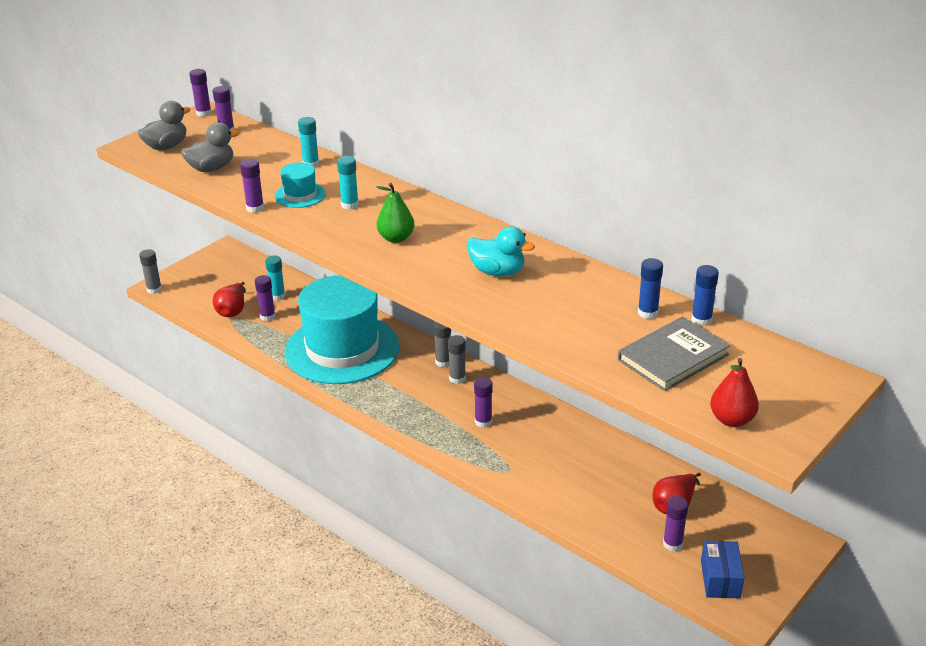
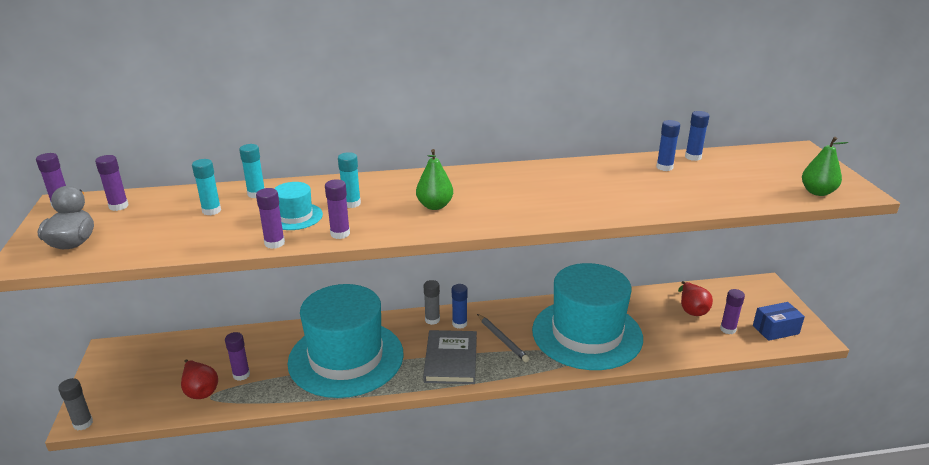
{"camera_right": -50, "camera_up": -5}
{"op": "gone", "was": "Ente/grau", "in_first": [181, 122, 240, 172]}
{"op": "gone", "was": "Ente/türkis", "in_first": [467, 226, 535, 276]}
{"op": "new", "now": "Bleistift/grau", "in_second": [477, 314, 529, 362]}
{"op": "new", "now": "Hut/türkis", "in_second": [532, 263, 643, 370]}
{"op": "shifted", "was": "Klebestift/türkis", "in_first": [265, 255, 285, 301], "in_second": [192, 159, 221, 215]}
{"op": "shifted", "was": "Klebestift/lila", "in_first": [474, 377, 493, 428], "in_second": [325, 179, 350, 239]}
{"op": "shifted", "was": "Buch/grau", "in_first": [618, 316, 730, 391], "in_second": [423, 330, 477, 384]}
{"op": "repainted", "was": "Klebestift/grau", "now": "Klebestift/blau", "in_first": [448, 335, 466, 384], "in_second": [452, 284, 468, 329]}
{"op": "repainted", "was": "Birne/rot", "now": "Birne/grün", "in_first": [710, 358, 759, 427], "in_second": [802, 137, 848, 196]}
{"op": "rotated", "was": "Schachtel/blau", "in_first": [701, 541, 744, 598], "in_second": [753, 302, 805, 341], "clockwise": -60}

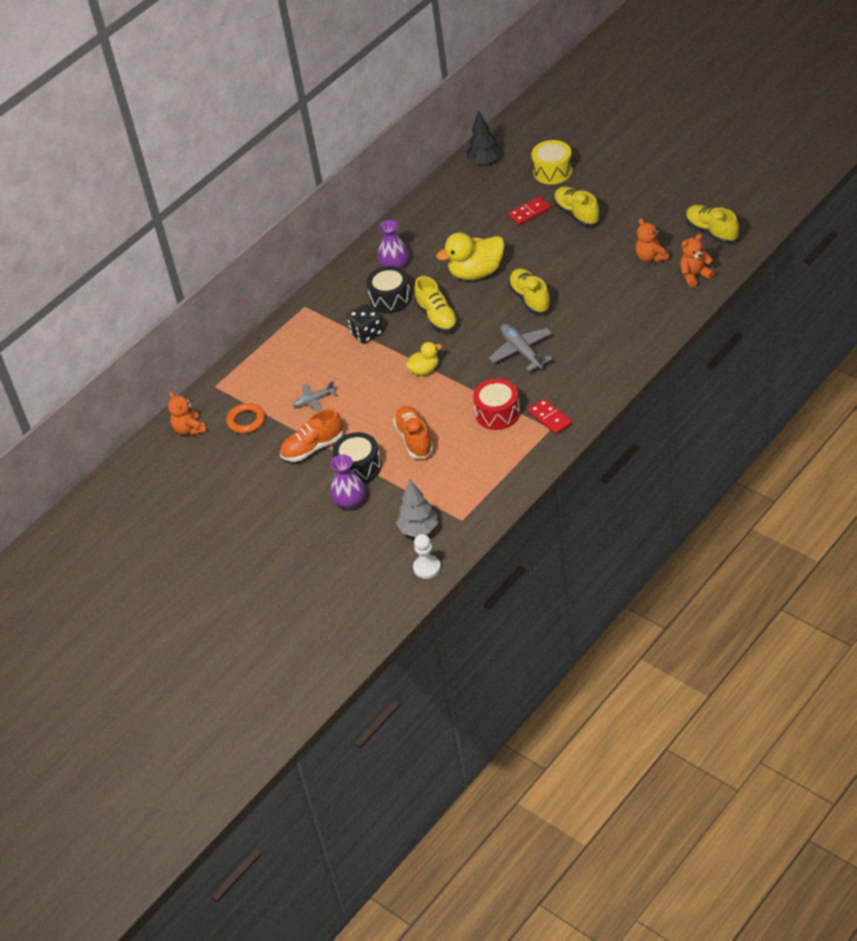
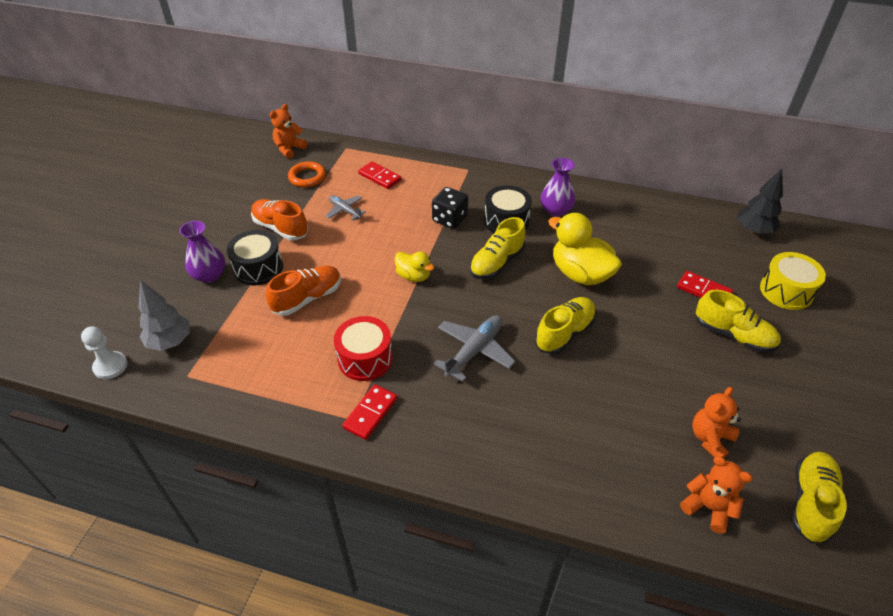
{"camera_right": 60, "camera_up": 0}
{"op": "new", "now": "Dominostein/rot", "in_second": [358, 161, 401, 189]}
{"op": "rotated", "was": "Schuh/gelb", "in_first": [554, 186, 600, 226], "in_second": [695, 290, 781, 352], "clockwise": 90}

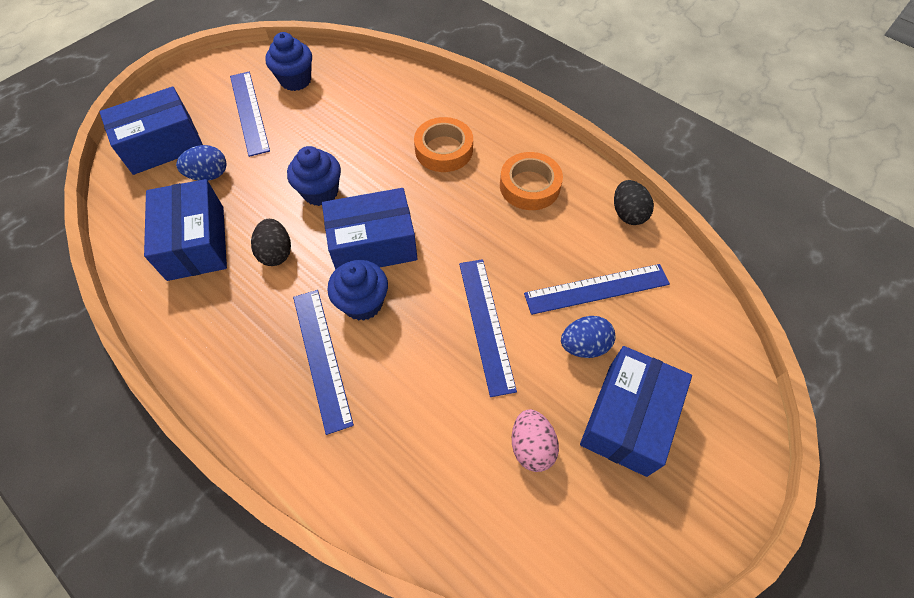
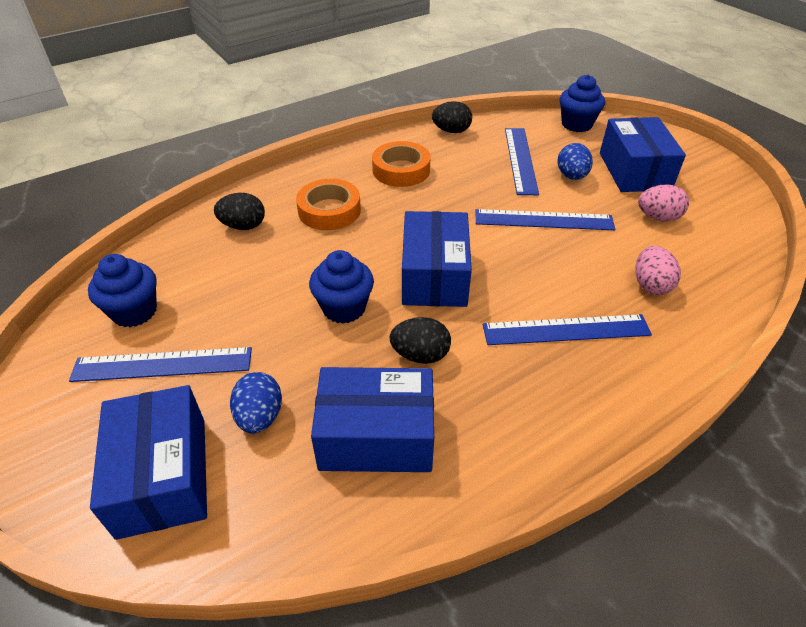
{"camera_right": -75, "camera_up": -15}
{"op": "new", "now": "Ei/schwarz", "in_second": [214, 193, 265, 230]}
{"op": "new", "now": "Ei/rosa", "in_second": [635, 246, 681, 295]}
{"op": "shifted", "was": "Muffin/blau", "in_first": [327, 260, 388, 321], "in_second": [560, 75, 605, 132]}
{"op": "rotated", "was": "Schachtel/blau", "in_first": [580, 346, 692, 477], "in_second": [600, 117, 686, 192], "clockwise": 45}

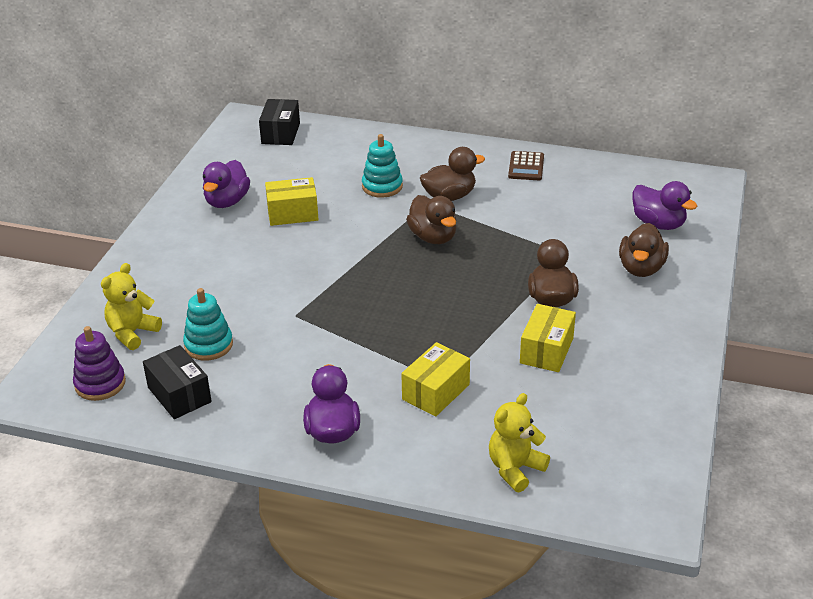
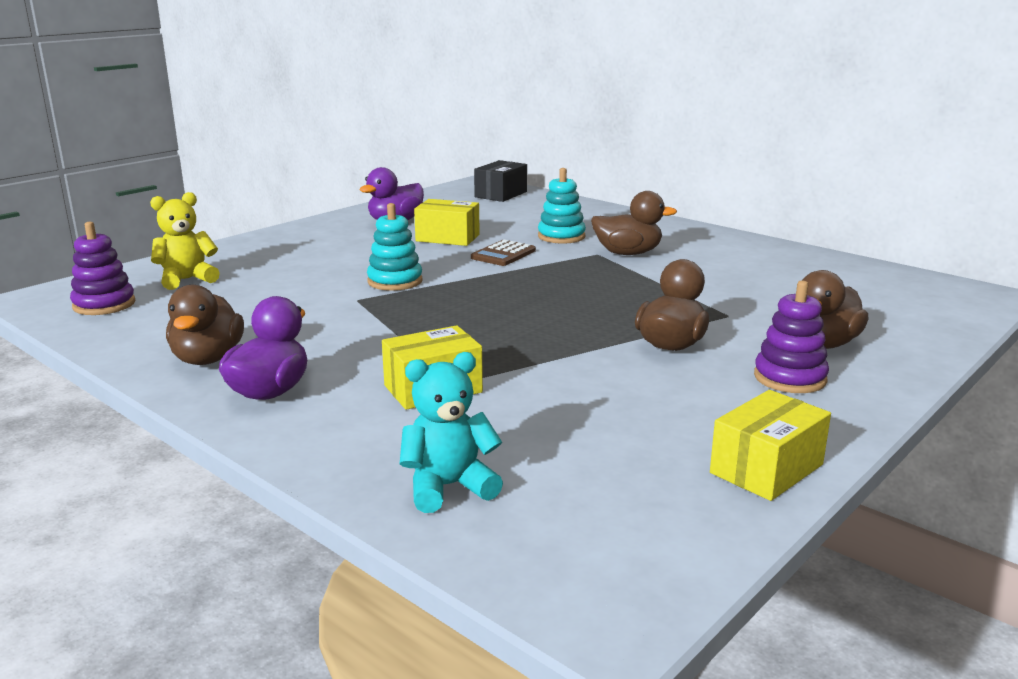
{"camera_right": 25, "camera_up": -15}
{"op": "gone", "was": "Schachtel/schwarz", "in_first": [143, 345, 212, 419]}
{"op": "gone", "was": "Ente/lila", "in_first": [633, 181, 697, 230]}
{"op": "new", "now": "Stapelspielzeug/lila", "in_second": [754, 280, 829, 393]}
{"op": "shifted", "was": "Stapelspielzeug/türkis", "in_first": [183, 288, 233, 361], "in_second": [367, 203, 422, 291]}
{"op": "shifted", "was": "Ente/braun", "in_first": [406, 195, 456, 244], "in_second": [166, 285, 244, 365]}
{"op": "shifted", "was": "Taschenrechner/braun", "in_first": [508, 151, 544, 180], "in_second": [471, 240, 536, 266]}
{"op": "shifted", "was": "Schachtel/gelb", "in_first": [520, 304, 576, 372], "in_second": [710, 390, 831, 501]}
{"op": "repainted", "was": "Teddybär/gelb", "now": "Teddybär/türkis", "in_first": [489, 393, 550, 492], "in_second": [400, 352, 503, 513]}

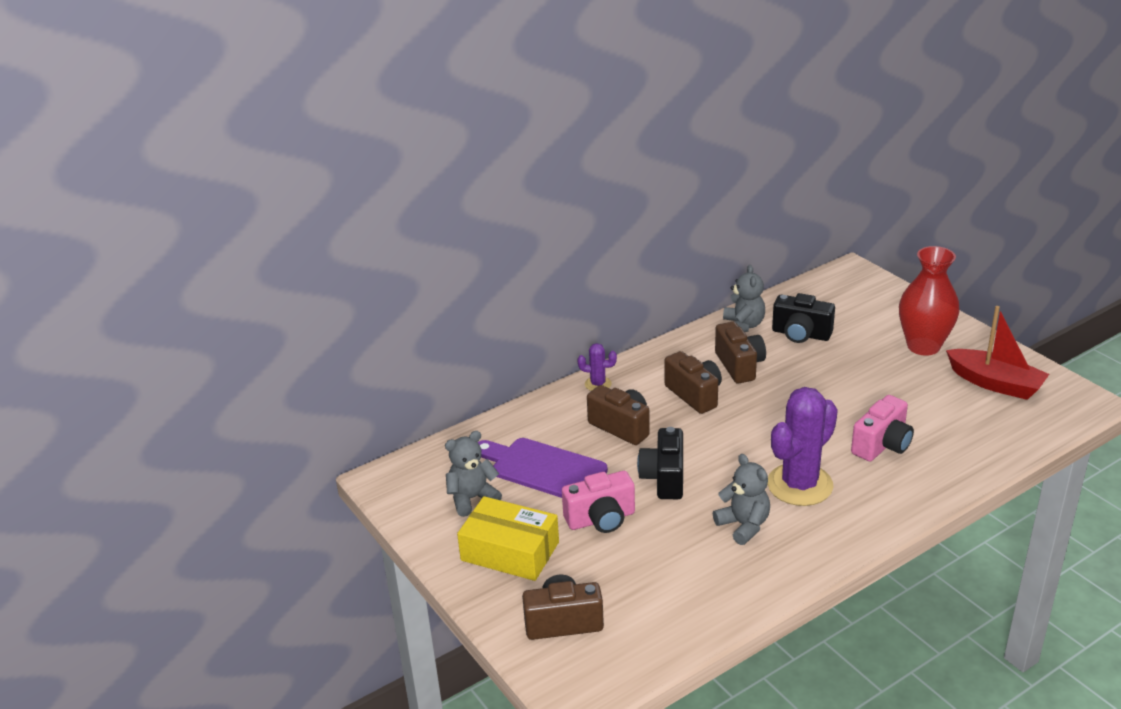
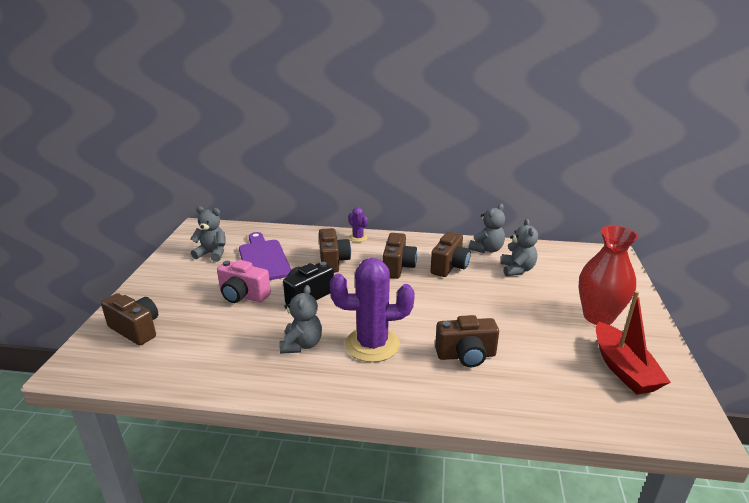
{"camera_right": 40, "camera_up": -5}
{"op": "gone", "was": "Schachtel/gelb", "in_first": [457, 496, 559, 581]}
{"op": "swapped", "was": "Kamera/schwarz", "now": "Teddybär/grau", "in_first": [772, 293, 835, 343], "in_second": [501, 219, 538, 276]}
{"op": "repainted", "was": "Kamera/rosa", "now": "Kamera/braun", "in_first": [851, 395, 914, 461], "in_second": [435, 315, 499, 367]}

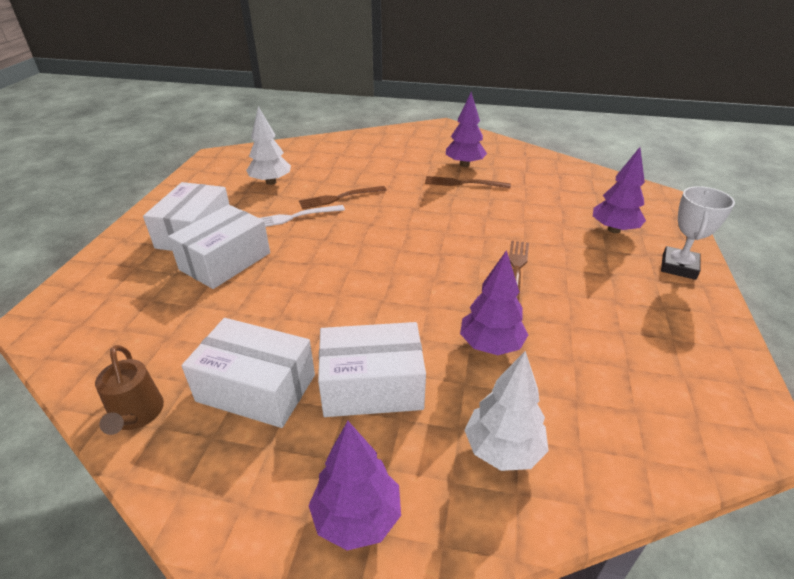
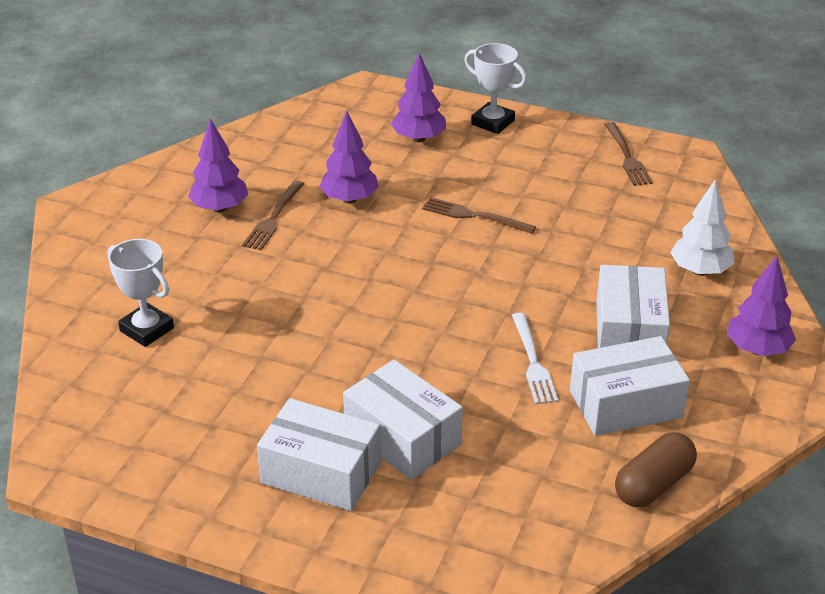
{"camera_right": -80, "camera_up": 0}
{"op": "gone", "was": "Baum/weiß", "in_first": [246, 106, 291, 185]}
{"op": "new", "now": "Pokal/weiß", "in_second": [108, 239, 174, 347]}
{"op": "shifted", "was": "Gabel/weiß", "in_first": [260, 205, 345, 227], "in_second": [512, 313, 559, 404]}
{"op": "shifted", "was": "Gabel/braun", "in_first": [299, 186, 386, 209], "in_second": [604, 122, 653, 186]}
{"op": "shifted", "was": "Baum/lila", "in_first": [460, 250, 528, 355], "in_second": [319, 111, 379, 204]}
{"op": "swapped", "was": "Gießkanne/braun", "now": "Kapsel/braun", "in_first": [95, 345, 164, 435], "in_second": [615, 432, 697, 507]}
{"op": "rotated", "was": "Schachtel/weiß", "in_first": [182, 318, 315, 428], "in_second": [570, 336, 690, 436], "clockwise": 45}

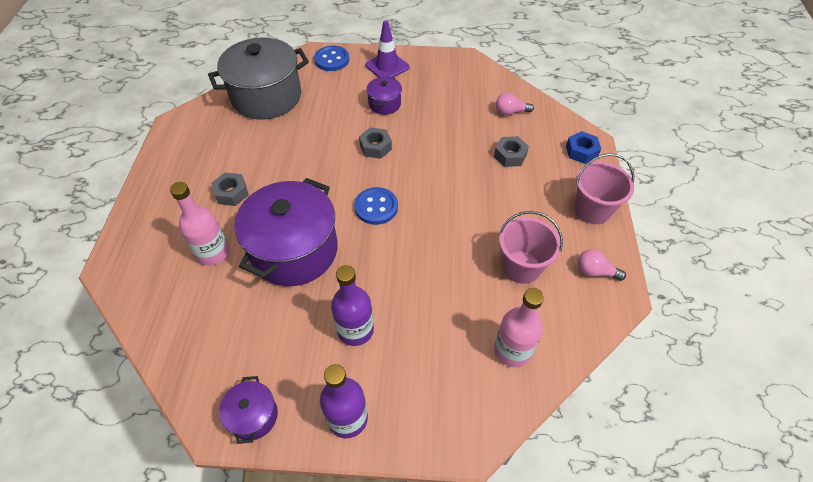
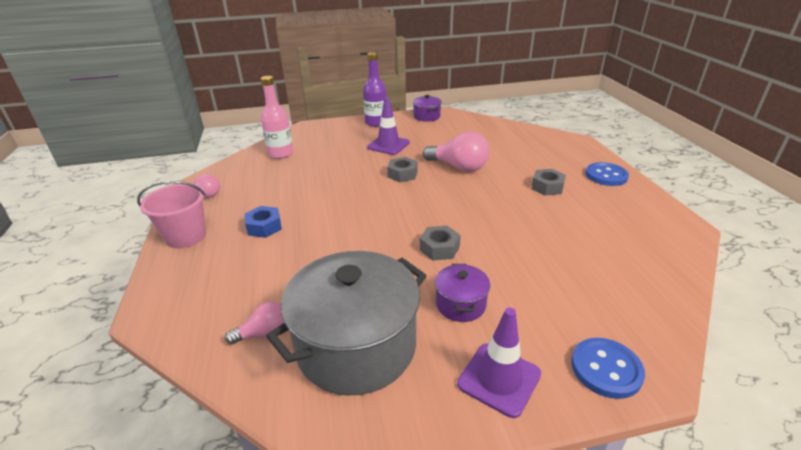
{"camera_right": 165, "camera_up": -20}
{"op": "gone", "was": "Flasche/rosa", "in_first": [170, 182, 229, 266]}
{"op": "gone", "was": "Eimer/rosa", "in_first": [499, 211, 563, 284]}
{"op": "shifted", "was": "Kochtopf/grau", "in_first": [208, 37, 309, 120], "in_second": [266, 251, 427, 395]}
{"op": "shifted", "was": "Knopf/blau", "in_first": [354, 187, 398, 225], "in_second": [586, 162, 629, 186]}
{"op": "shifted", "was": "Sechskantmutter/grau", "in_first": [494, 136, 529, 167], "in_second": [387, 157, 418, 182]}
{"op": "shifted", "was": "Sechskantmutter/blau", "in_first": [566, 131, 601, 164], "in_second": [245, 206, 282, 238]}
{"op": "swapped", "was": "Kochtopf/lila", "now": "Glühbirne/rosa", "in_first": [234, 178, 338, 286], "in_second": [423, 132, 489, 172]}
{"op": "swapped", "was": "Flasche/lila", "now": "Leitkegel/lila", "in_first": [331, 265, 374, 346], "in_second": [367, 97, 410, 155]}

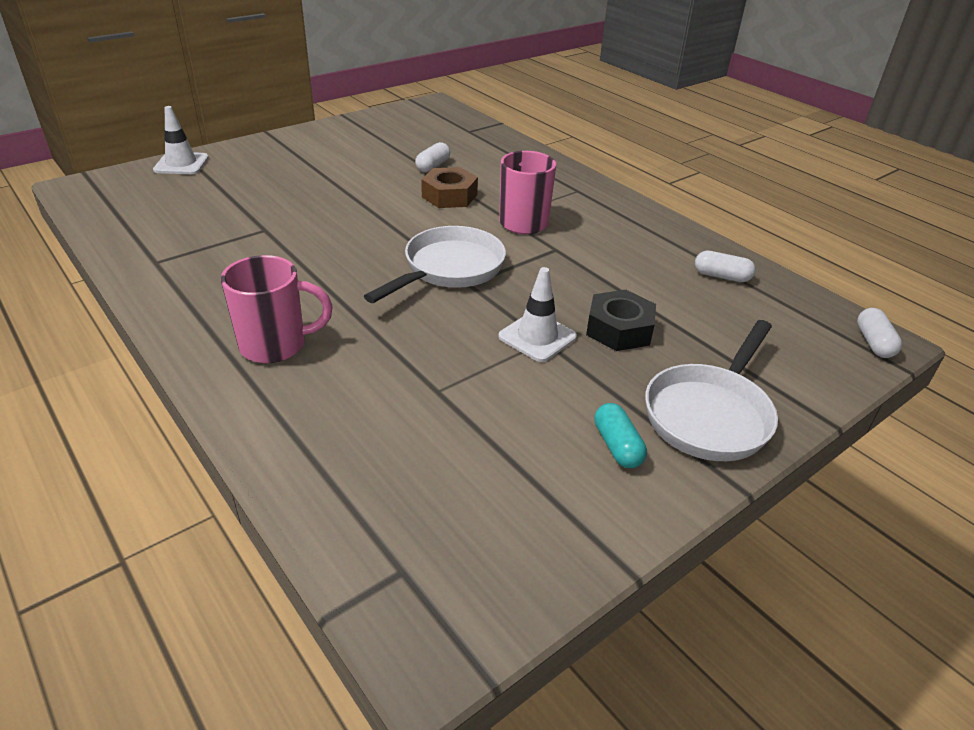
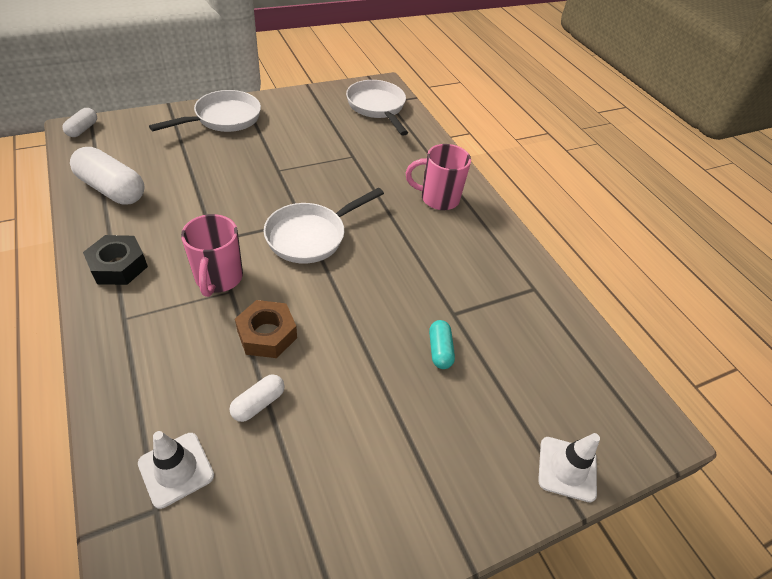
{"camera_right": -170, "camera_up": 10}
{"op": "new", "now": "Pfanne/weiß", "in_second": [346, 80, 408, 136]}
{"op": "shifted", "was": "Leitkegel/weiß", "in_first": [498, 267, 577, 362], "in_second": [138, 431, 214, 509]}
{"op": "shifted", "was": "Sechskantmutter/schwarz", "in_first": [586, 290, 656, 351], "in_second": [83, 235, 148, 285]}
{"op": "shifted", "was": "Kapsel/türkis", "in_first": [594, 403, 647, 468], "in_second": [429, 320, 455, 369]}
{"op": "scaled", "was": "Kapsel/weiß", "in_first": [695, 251, 756, 282], "in_second": [70, 147, 145, 205], "ratio": 1.92}

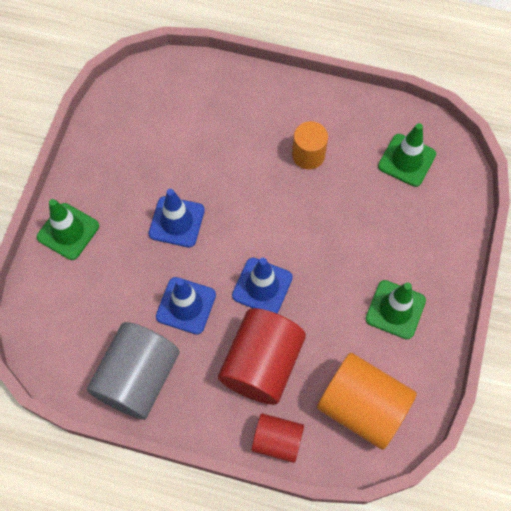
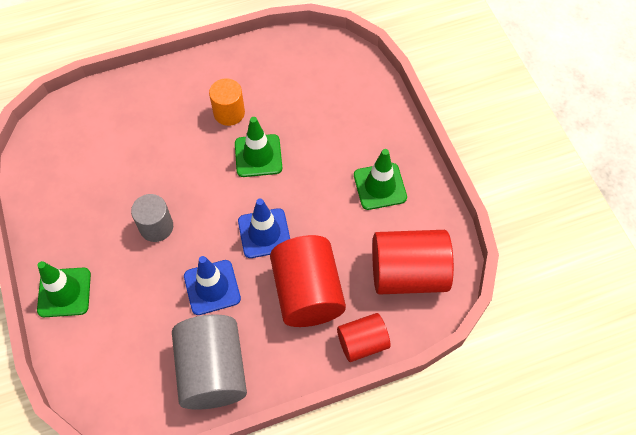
{"camera_right": -35, "camera_up": -5}
{"op": "shifted", "was": "Leitkegel/grün", "in_first": [378, 123, 436, 187], "in_second": [235, 117, 282, 177]}
{"op": "swapped", "was": "Leitkegel/blau", "now": "Vollzylinder/grau", "in_first": [149, 189, 205, 247], "in_second": [131, 194, 173, 242]}
{"op": "repainted", "was": "Vollzylinder/orange", "now": "Vollzylinder/rot", "in_first": [317, 353, 417, 450], "in_second": [372, 230, 454, 295]}

